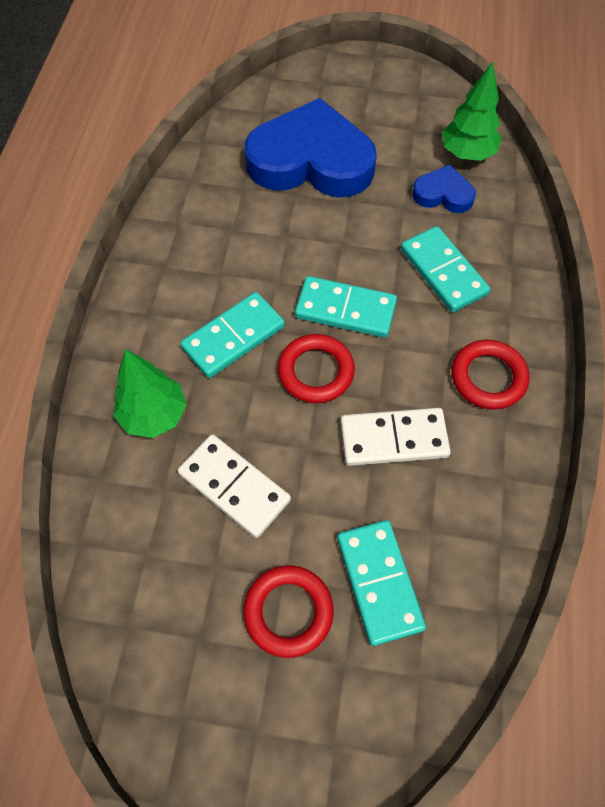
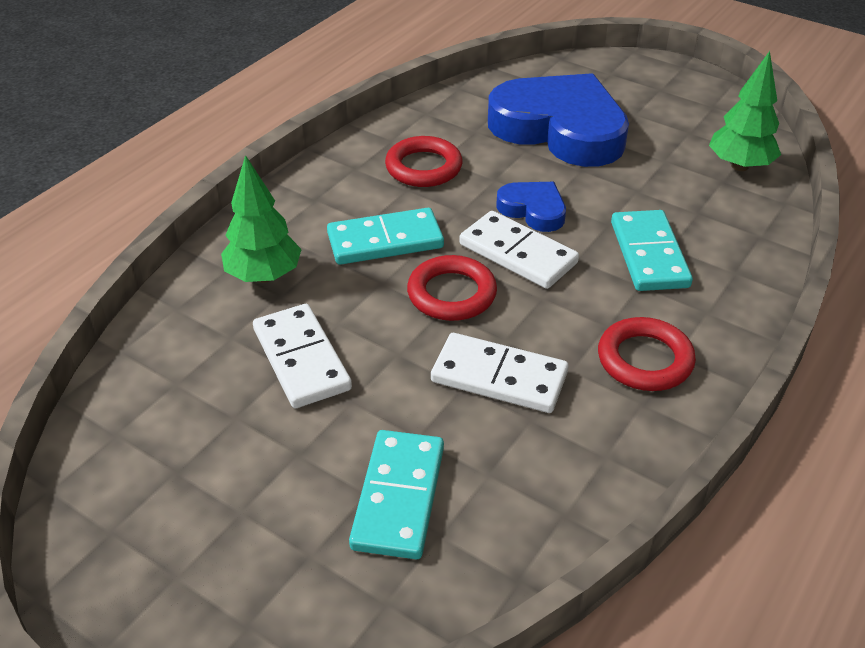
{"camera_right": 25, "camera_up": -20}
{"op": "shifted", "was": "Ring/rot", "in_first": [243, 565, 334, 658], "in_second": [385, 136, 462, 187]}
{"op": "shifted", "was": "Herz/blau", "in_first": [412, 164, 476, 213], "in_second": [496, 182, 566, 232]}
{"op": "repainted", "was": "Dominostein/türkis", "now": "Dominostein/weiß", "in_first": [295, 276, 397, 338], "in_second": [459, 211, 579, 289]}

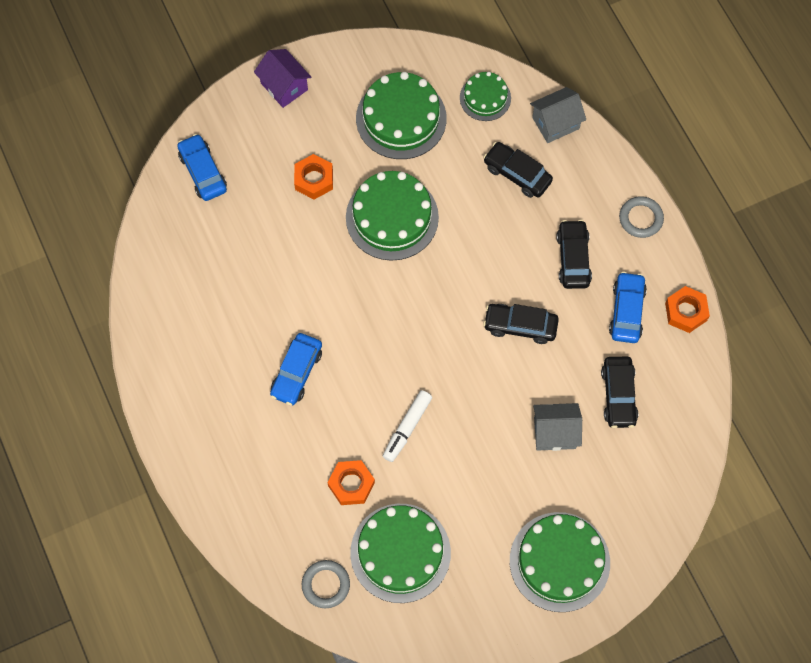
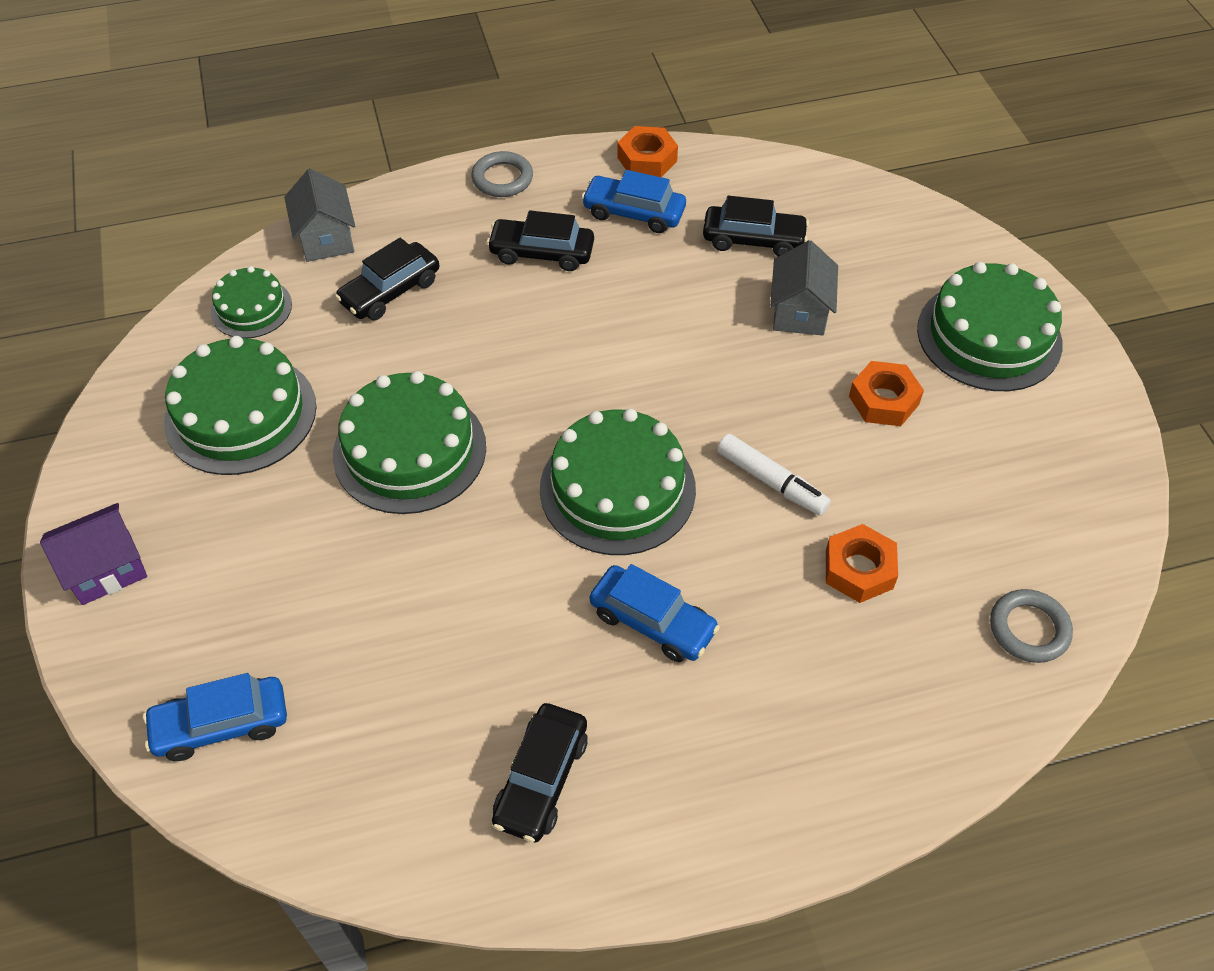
{"camera_right": -80, "camera_up": -15}
{"op": "shifted", "was": "Sechskantmutter/orange", "in_first": [294, 154, 333, 200], "in_second": [849, 361, 924, 426]}
{"op": "shifted", "was": "Kuchen/grün", "in_first": [350, 504, 451, 603], "in_second": [540, 408, 696, 555]}
{"op": "shifted", "was": "Auto/schwarz", "in_first": [483, 304, 559, 344], "in_second": [492, 703, 588, 842]}

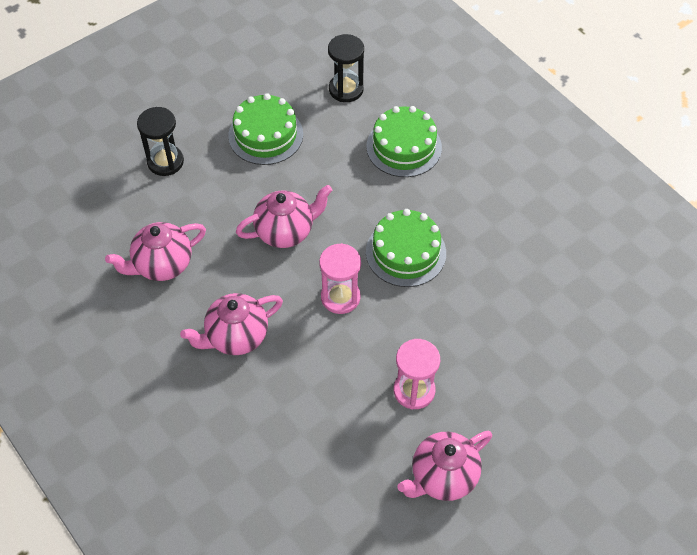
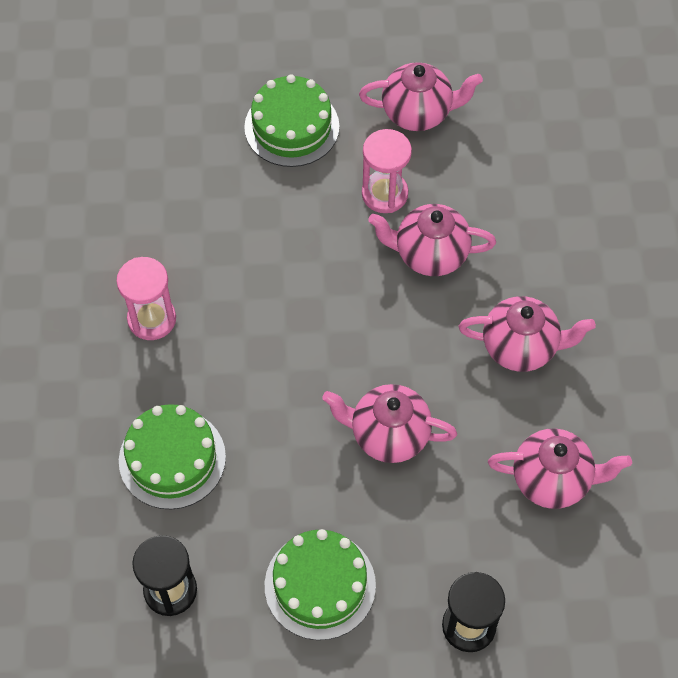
{"camera_right": -145, "camera_up": 5}
{"op": "new", "now": "Teekanne/rosa", "in_second": [368, 204, 496, 276]}
{"op": "shifted", "was": "Sanduhr/rosa", "in_first": [319, 243, 361, 314], "in_second": [116, 257, 176, 340]}
{"op": "shifted", "was": "Kuchen/grün", "in_first": [366, 209, 446, 287], "in_second": [244, 74, 339, 167]}

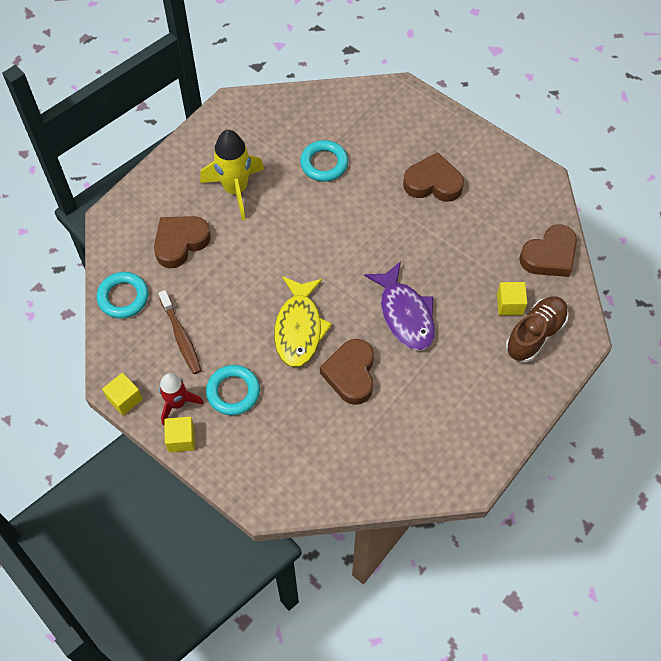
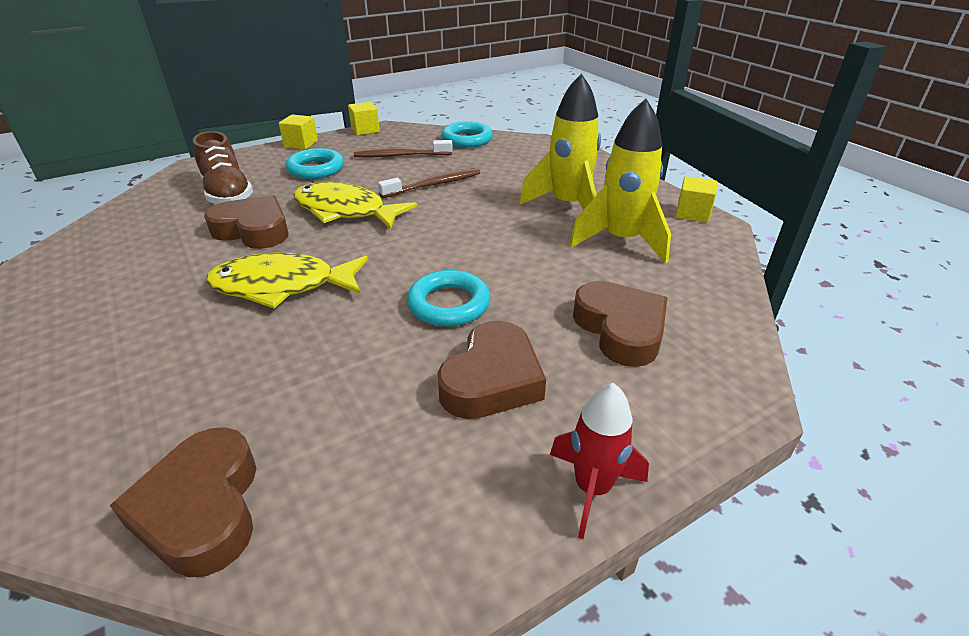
{"camera_right": 110, "camera_up": -25}
{"op": "new", "now": "Zahnbürste/braun", "in_second": [378, 168, 480, 198]}
{"op": "new", "now": "Rakete/gelb", "in_second": [569, 99, 671, 264]}
{"op": "shifted", "was": "Herz/braun", "in_first": [154, 216, 211, 269], "in_second": [573, 281, 667, 367]}
{"op": "shifted", "was": "Rakete/rot", "in_first": [159, 373, 204, 425], "in_second": [550, 383, 649, 539]}
{"op": "shifted", "was": "Ring/türkis", "in_first": [300, 140, 348, 182], "in_second": [407, 270, 490, 327]}
{"op": "shifted", "was": "Kubus/gelb", "in_first": [497, 282, 527, 315], "in_second": [676, 176, 717, 223]}
{"op": "shifted", "was": "Schuh/braun", "in_first": [506, 296, 569, 362], "in_second": [193, 131, 253, 204]}
{"op": "repainted", "was": "Fisch/lila", "now": "Fisch/gelb", "in_first": [364, 261, 435, 351], "in_second": [206, 253, 368, 308]}

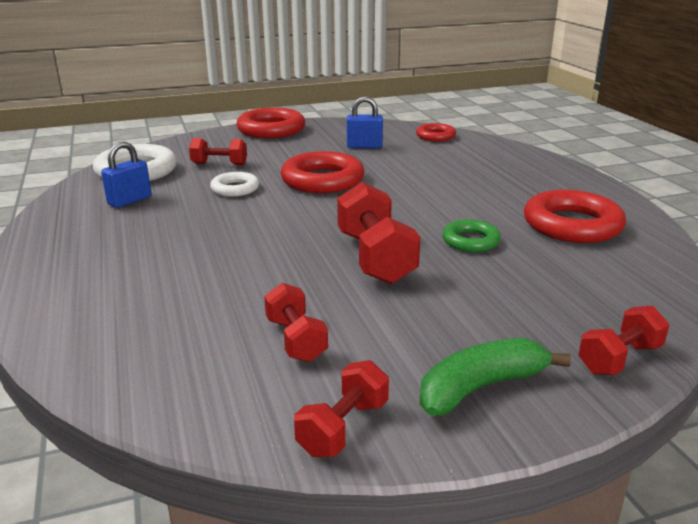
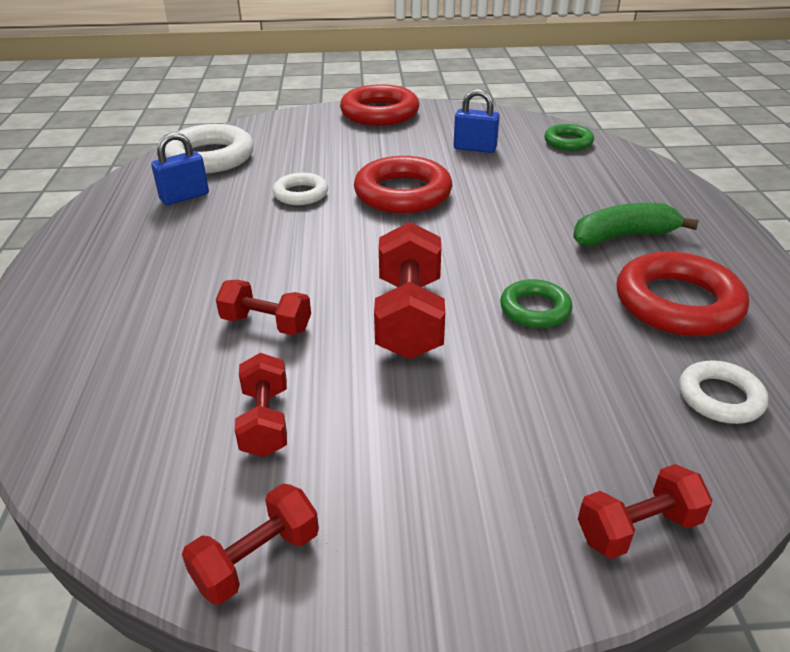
{"camera_right": 15, "camera_up": 10}
{"op": "new", "now": "Ring/weiß", "in_second": [679, 360, 769, 424]}
{"op": "shifted", "was": "Hantel/rot", "in_first": [189, 138, 247, 165], "in_second": [216, 280, 311, 335]}
{"op": "shifted", "was": "Banane/grün", "in_first": [419, 338, 571, 416], "in_second": [573, 203, 699, 246]}
{"op": "repainted", "was": "Ring/rot", "now": "Ring/grün", "in_first": [416, 123, 456, 142], "in_second": [544, 124, 594, 151]}

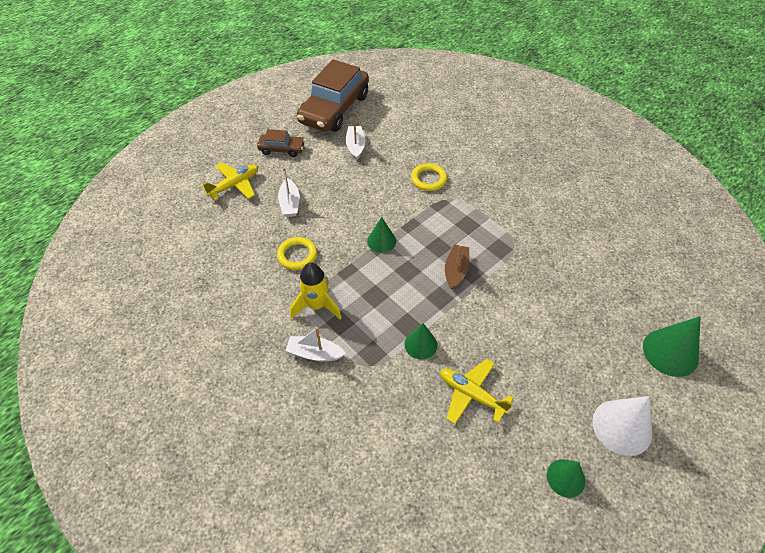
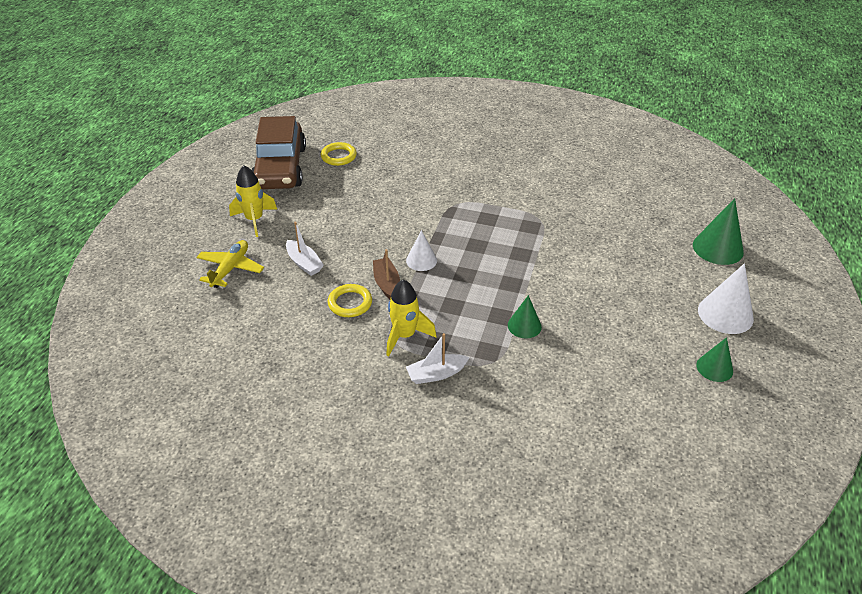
{"camera_right": -30, "camera_up": -10}
{"op": "gone", "was": "Boot/weiß", "in_first": [346, 117, 365, 161]}
{"op": "gone", "was": "Flugzeug/gelb", "in_first": [440, 359, 513, 424]}
{"op": "shifted", "was": "Ring/gelb", "in_first": [411, 163, 447, 191], "in_second": [321, 142, 357, 166]}
{"op": "shifted", "was": "Boot/braun", "in_first": [445, 244, 469, 290], "in_second": [373, 249, 400, 300]}
{"op": "swapped", "was": "Auto/braun", "now": "Rakete/gelb", "in_first": [257, 129, 305, 157], "in_second": [229, 166, 277, 237]}
{"op": "repainted", "was": "Kegel/grün", "now": "Kegel/weiß", "in_first": [367, 217, 396, 253], "in_second": [406, 230, 437, 271]}

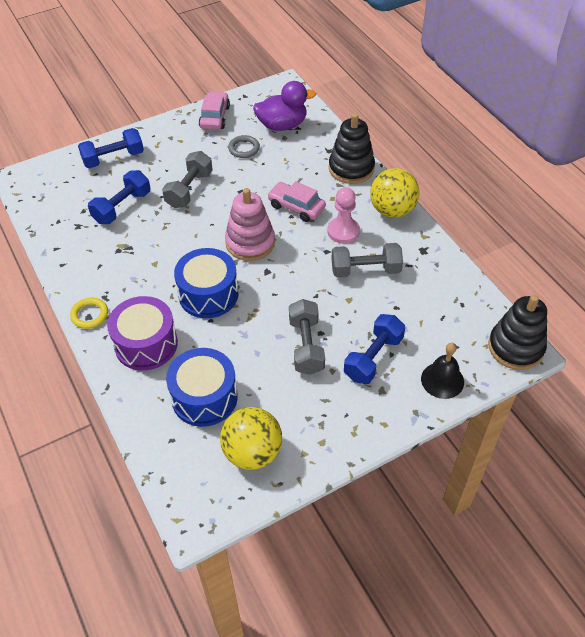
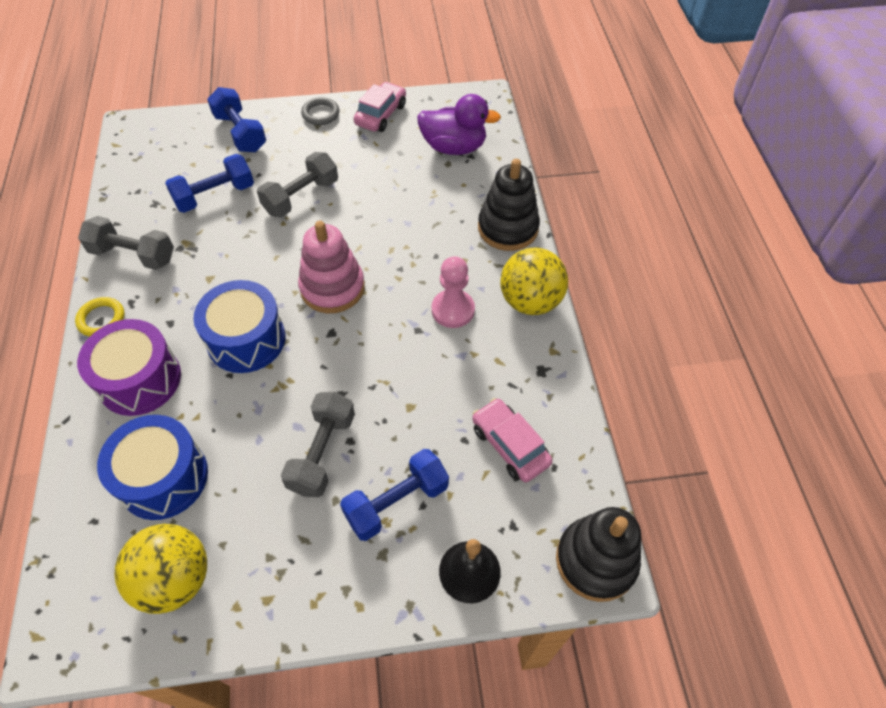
{"camera_right": 20, "camera_up": 5}
{"op": "shifted", "was": "Ring/grau", "in_first": [228, 135, 260, 158], "in_second": [301, 97, 339, 125]}
{"op": "shifted", "was": "Auto/rosa", "in_first": [267, 181, 326, 222], "in_second": [472, 398, 553, 482]}
{"op": "shifted", "was": "Hantel/grau", "in_first": [331, 243, 403, 278], "in_second": [78, 216, 174, 270]}
{"op": "rotated", "was": "Hantel/blau", "in_first": [78, 128, 144, 168], "in_second": [207, 87, 266, 152], "clockwise": 60}

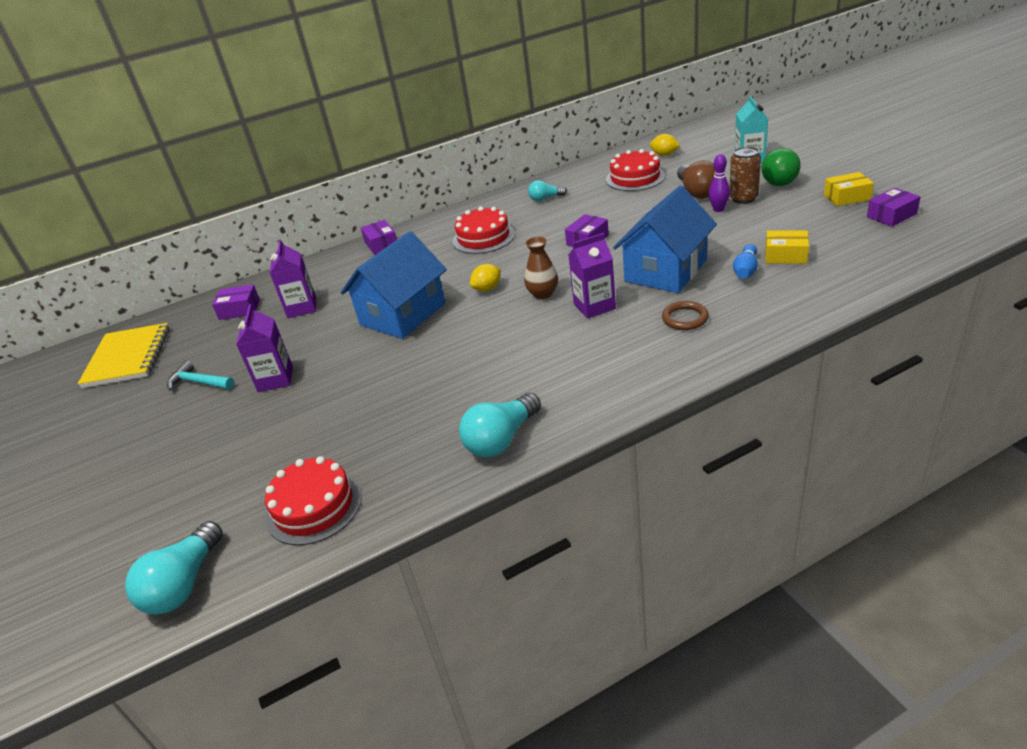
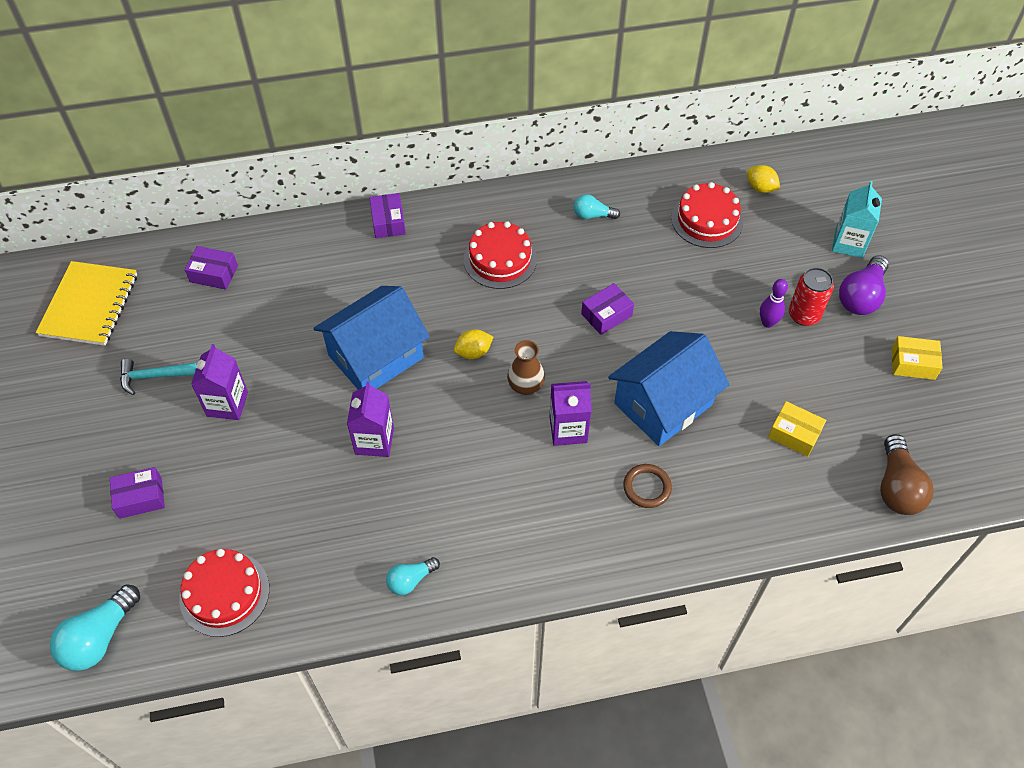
{"camera_right": 10, "camera_up": 20}
{"op": "gone", "was": "Bowlingkegel/blau", "in_first": [733, 244, 758, 279]}
{"op": "shifted", "was": "Getränkekarton/lila", "in_first": [270, 239, 316, 318], "in_second": [347, 382, 394, 457]}
{"op": "shifted", "was": "Glühbirne/braun", "in_first": [677, 160, 715, 199], "in_second": [880, 434, 934, 515]}
{"op": "shifted", "was": "Schachtel/lila", "in_first": [867, 188, 921, 227], "in_second": [110, 467, 165, 519]}
{"op": "repainted", "was": "Dose/braun", "now": "Dose/rot", "in_first": [730, 146, 761, 204], "in_second": [789, 267, 834, 326]}
{"op": "repainted", "was": "Glühbirne/grün", "now": "Glühbirne/lila", "in_first": [762, 148, 801, 186], "in_second": [839, 255, 889, 315]}
{"op": "rotated", "was": "Hammer/türkis", "in_first": [167, 361, 234, 391], "in_second": [120, 359, 196, 395], "clockwise": -45}
{"op": "scaled", "was": "Glühbirne/türkis", "in_first": [459, 393, 541, 457], "in_second": [386, 557, 440, 595], "ratio": 0.59}

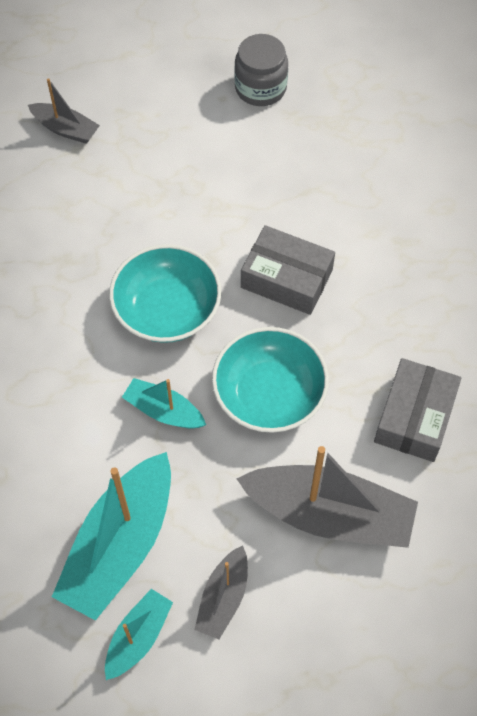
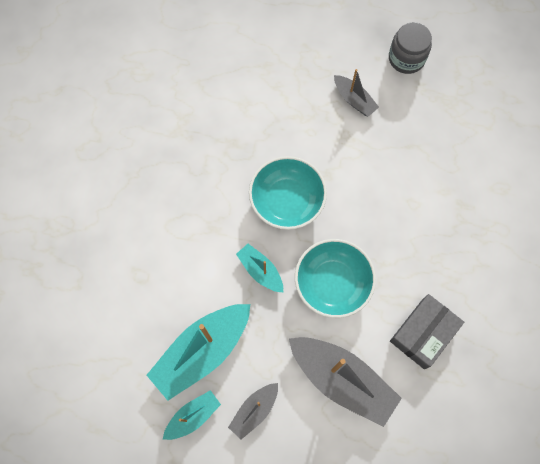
{"camera_right": 20, "camera_up": 10}
{"op": "gone", "was": "Schachtel/grau", "in_first": [241, 225, 335, 315]}
{"op": "shifted", "was": "Boot/grau", "in_first": [28, 78, 100, 144], "in_second": [334, 69, 379, 117]}

